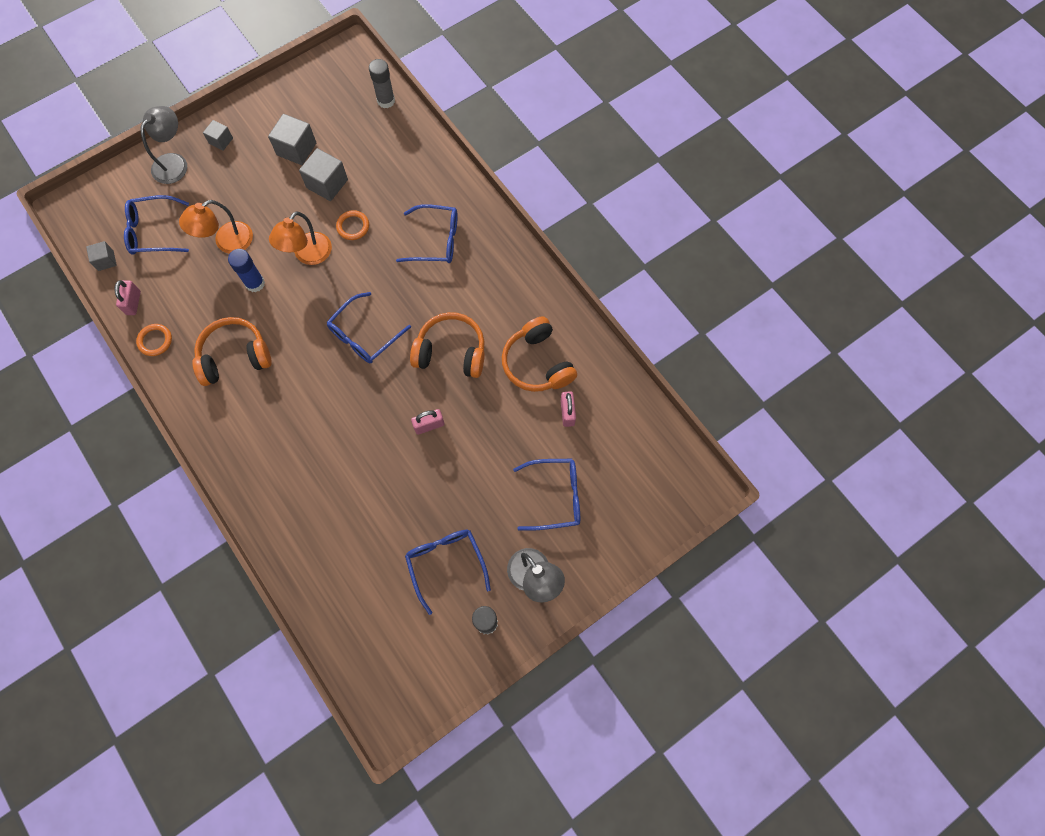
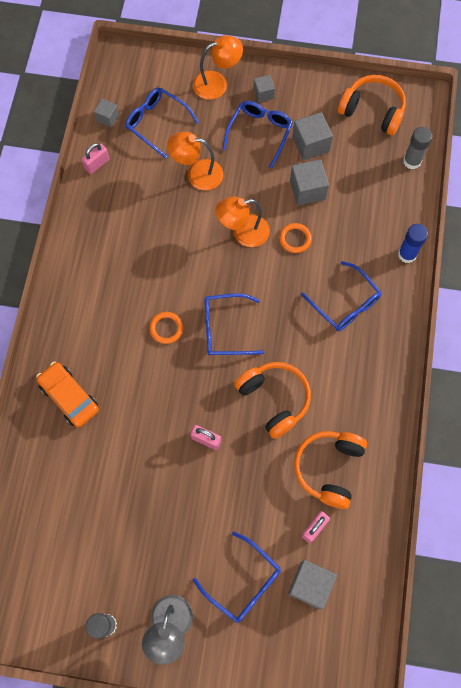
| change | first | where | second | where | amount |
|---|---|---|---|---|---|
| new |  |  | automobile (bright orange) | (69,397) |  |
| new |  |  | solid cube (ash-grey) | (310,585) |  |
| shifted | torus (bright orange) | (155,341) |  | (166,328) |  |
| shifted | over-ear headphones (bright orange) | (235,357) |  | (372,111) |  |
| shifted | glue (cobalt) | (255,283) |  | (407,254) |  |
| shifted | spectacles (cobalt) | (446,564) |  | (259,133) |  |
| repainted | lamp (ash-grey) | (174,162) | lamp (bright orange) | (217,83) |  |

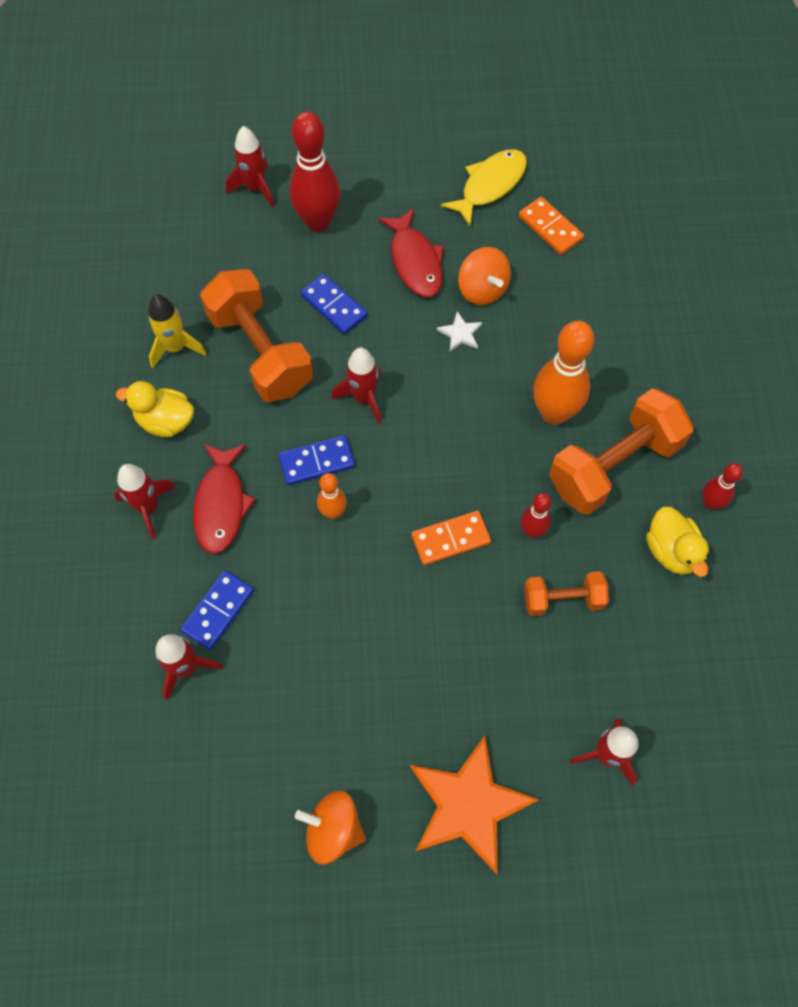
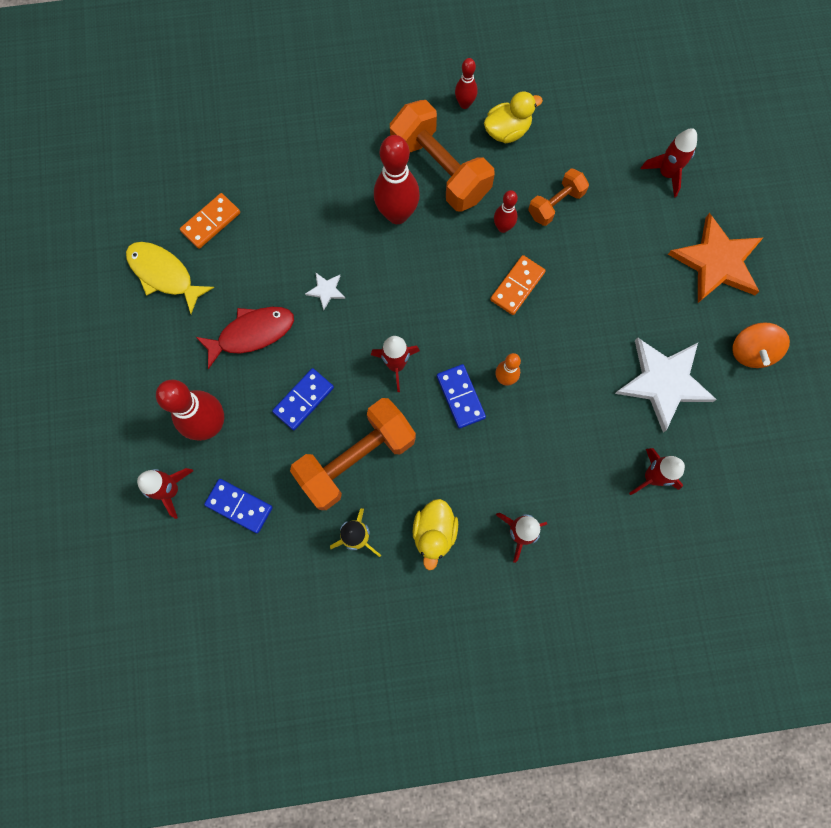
| change | first | where | second | where | amount |
|---|---|---|---|---|---|
| gone | fish figure (crimson) | (221,504) |  |  |  |
| gone | whirligig (bright orange) | (482,289) |  |  |  |
| new |  |  | star (white) | (663,382) |  |
| shifted | domino piece (cobalt) | (218,611) |  | (239,506) |  |
| repainted | tenpin (bright orange) | (554,413) | tenpin (crimson) | (397,214) |  |
| rotated | domino piece (bright orange) | (451,539) |  | (517,286) | 60 degrees clockwise |
| rotated | dumbbell (bright orange) | (563,599) |  | (555,204) | 60 degrees clockwise |

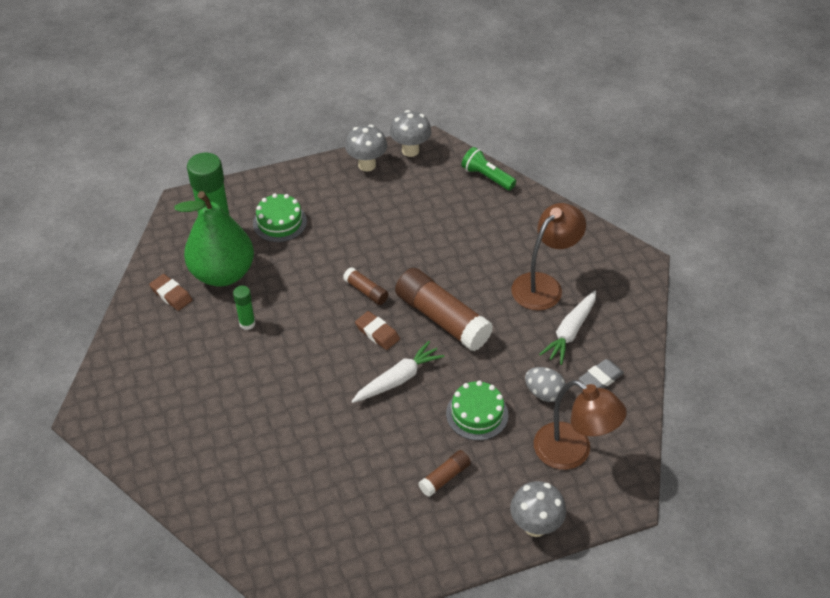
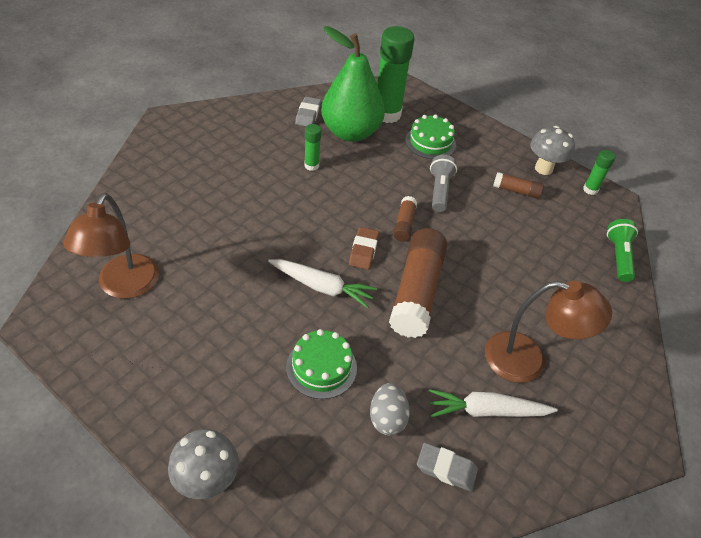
| change | first | where | second | where | amount |
|---|---|---|---|---|---|
| new |  |  | pocket torch (ash-grey) | (439,191) |  |
| shifted | glue (brown) | (444,477) |  | (516,191) |  |
| shifted | lamp (brown) | (572,453) |  | (124,286) |  |
| swapped | fungus (ash-grey) | (410,150) | glue (green) | (590,190) |  |
| repainted | gum eraser (brown) | (171,295) | gum eraser (ash-grey) | (308,115) |  |

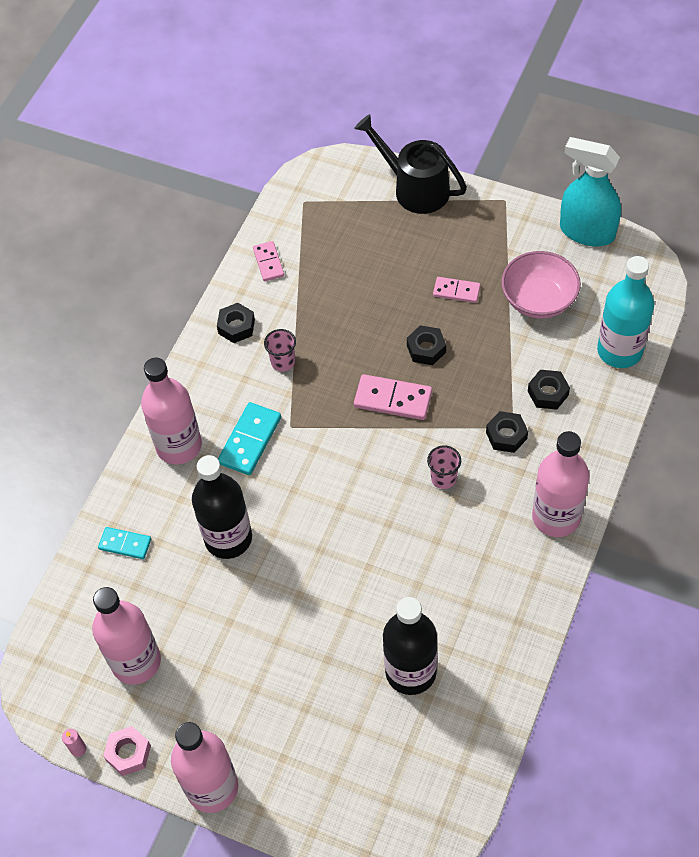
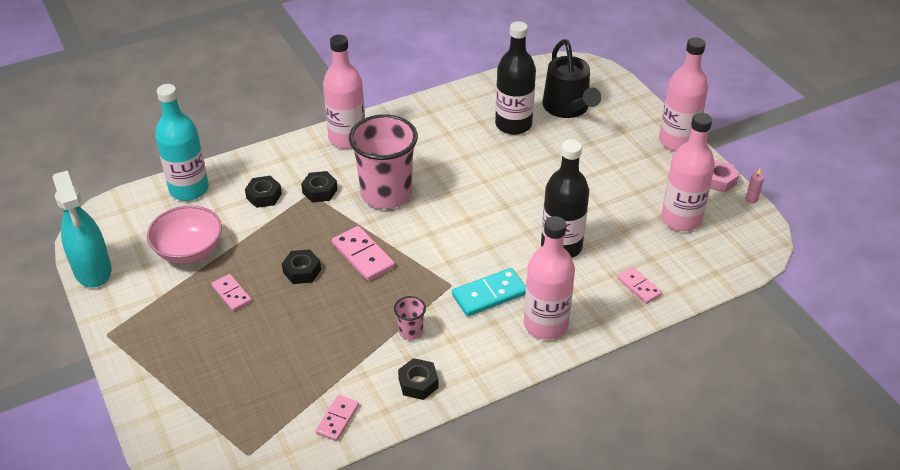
| change | first | where | second | where | amount |
|---|---|---|---|---|---|
| shifted | sprinkling can (jet-black) | (414,188) |  | (568,108) |  |
| repainted | domino piece (turquoise) | (125,544) | domino piece (rosy) | (639,287) |  |
| scaled | beaker (rosy) | (443,478) |  | (386,194) | x2.38 |

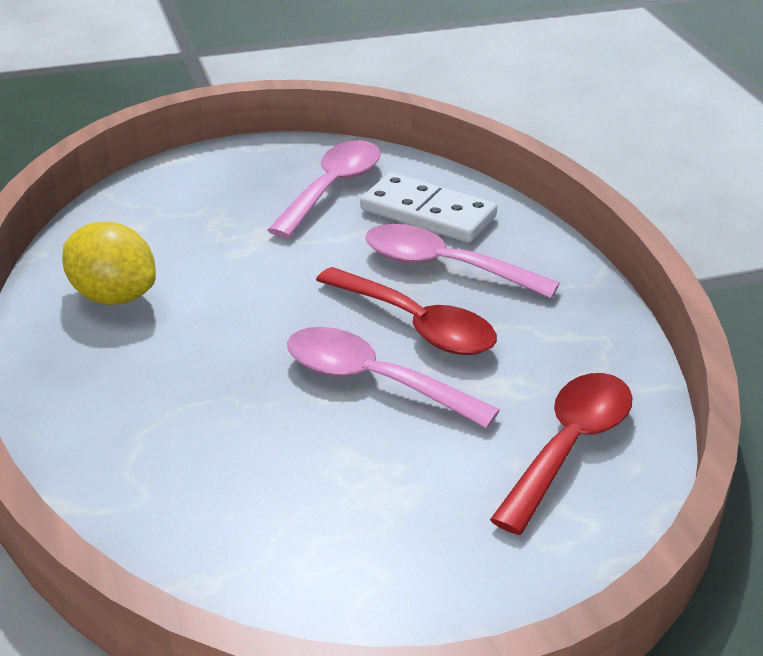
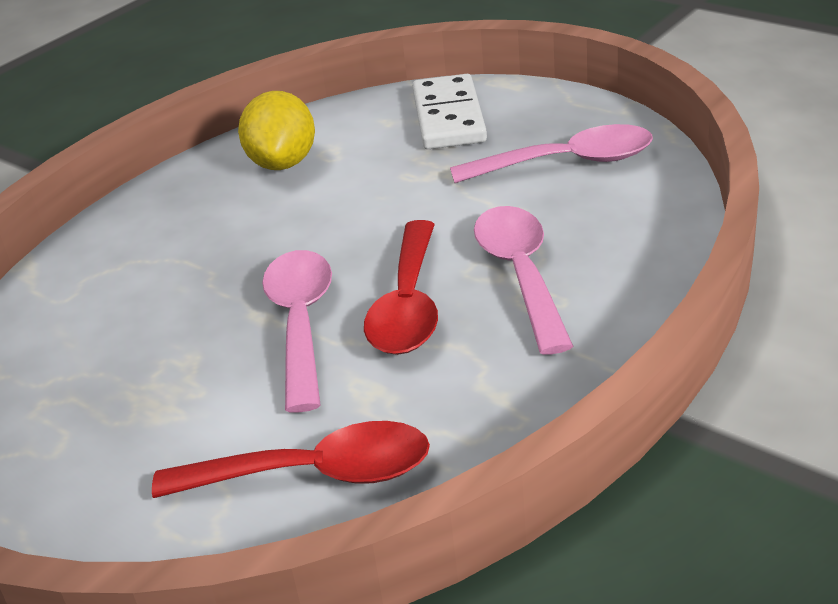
| change | first | where | second | where | amount |
|---|---|---|---|---|---|
| shifted | domino piece (white) | (428,213) |  | (448,117) |  |

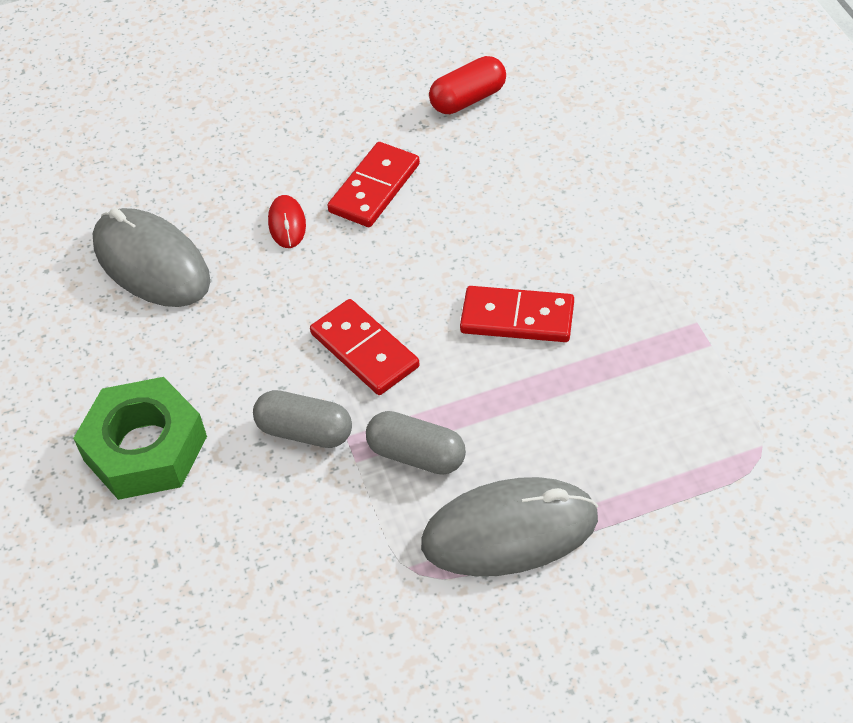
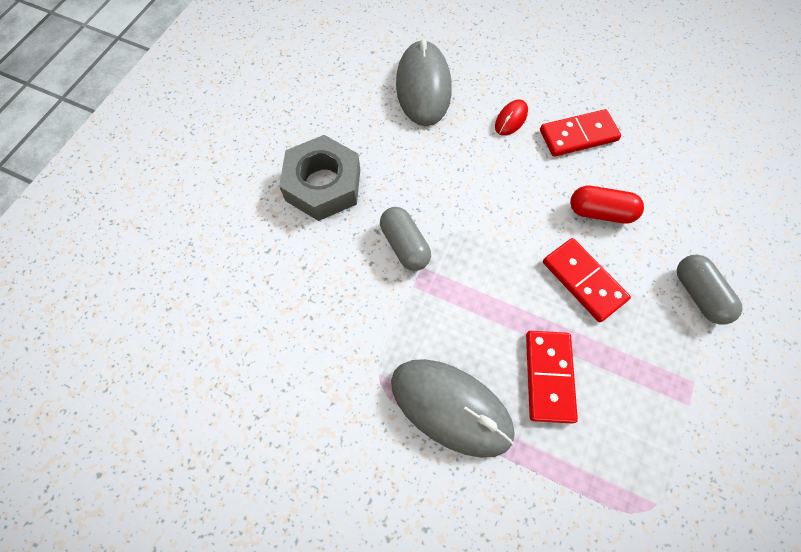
| change | first | where | second | where | amount |
|---|---|---|---|---|---|
| shifted | domino piece (crimson) | (365,350) |  | (549,376) |  |
| shifted | capsule (ash-grey) | (416,455) |  | (698,294) |  |
| shifted | capsule (crimson) | (468,99) |  | (600,212) |  |
| repainted | hexagon nut (green) | (145,448) | hexagon nut (ash-grey) | (323,185) |  |

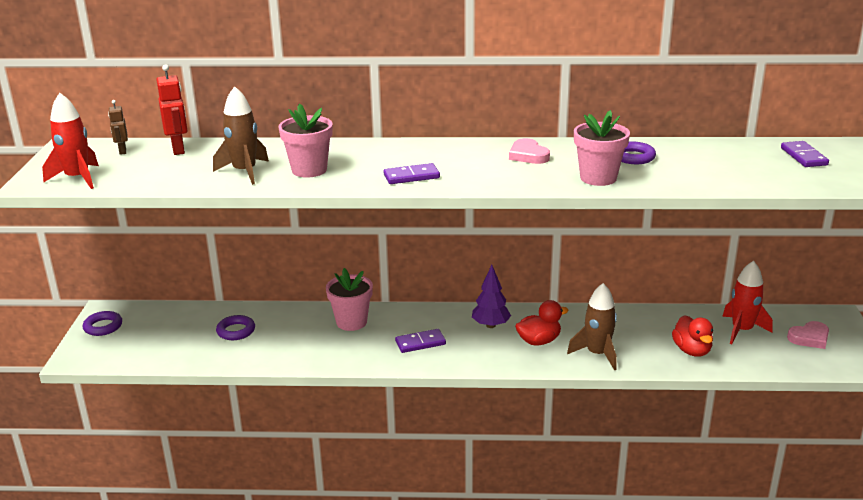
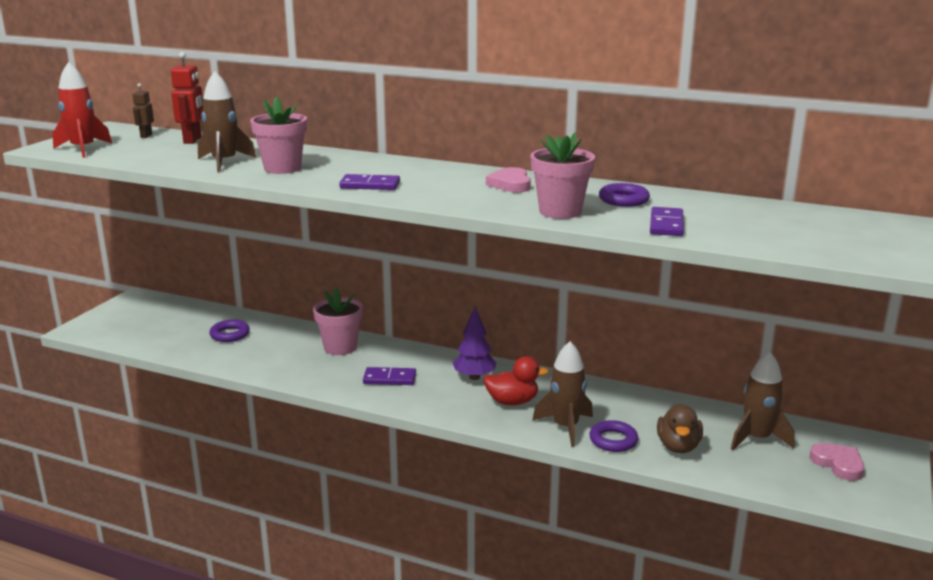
| change | first | where | second | where | amount |
|---|---|---|---|---|---|
| shifted | torus (violet) | (103,327) |  | (613,440) |  |
| shifted | domino piece (violet) | (803,156) |  | (666,225) |  |
| repainted | toy duck (crimson) | (692,350) | toy duck (brown) | (678,446) |  |
| repainted | toy rocket (crimson) | (742,330) | toy rocket (brown) | (757,439) |  |
| rotated | heart (rosy) | (809,338) |  | (838,464) | 120 degrees counterclockwise |

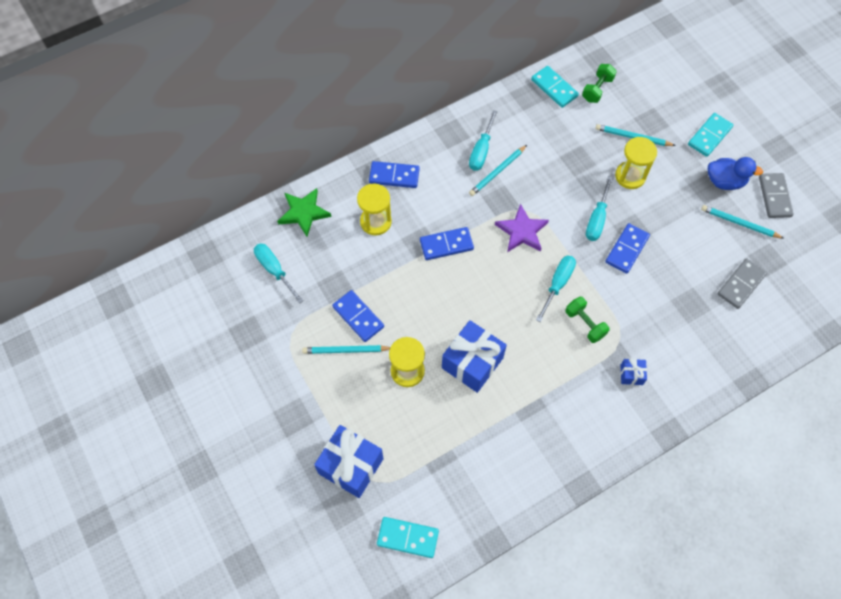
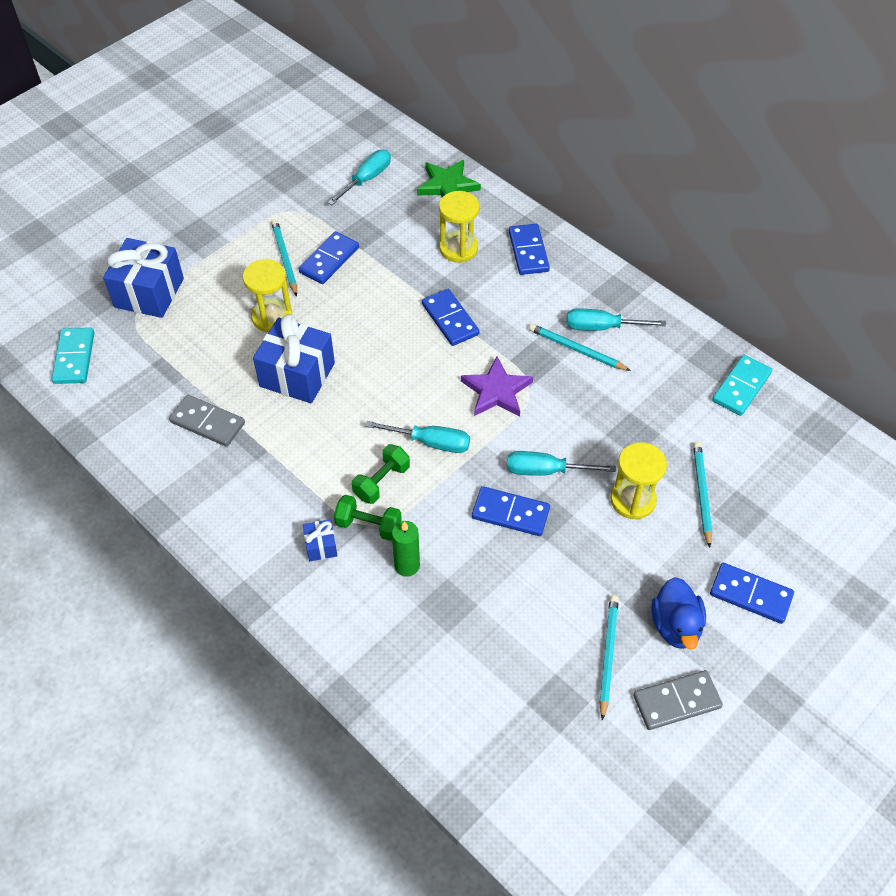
| change | first | where | second | where | amount |
|---|---|---|---|---|---|
| new |  |  | candle (green) | (407,565) |  |
| shifted | dumbbell (green) | (597,89) |  | (368,525) |  |
| shifted | domino piece (ash-grey) | (741,284) |  | (207,423) |  |
| repainted | domino piece (turquoise) | (709,136) | domino piece (cobalt) | (750,595) |  |

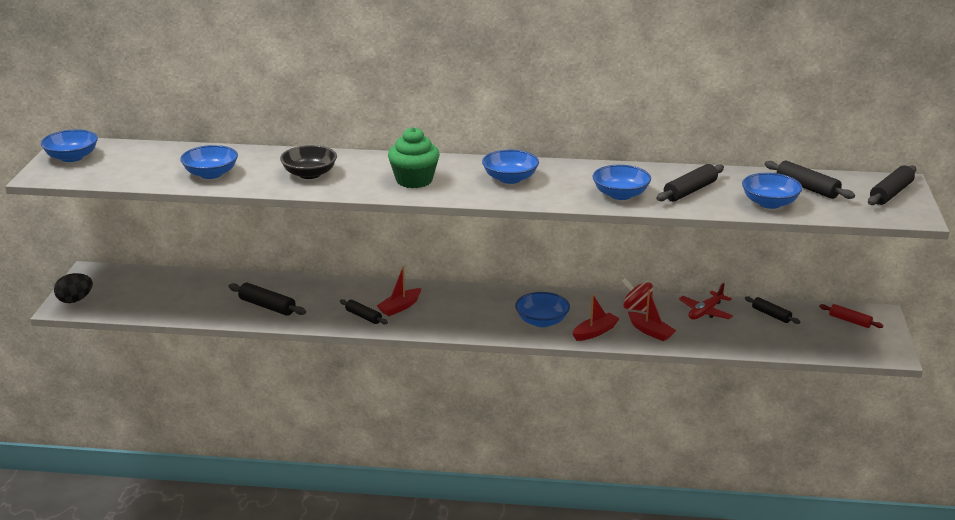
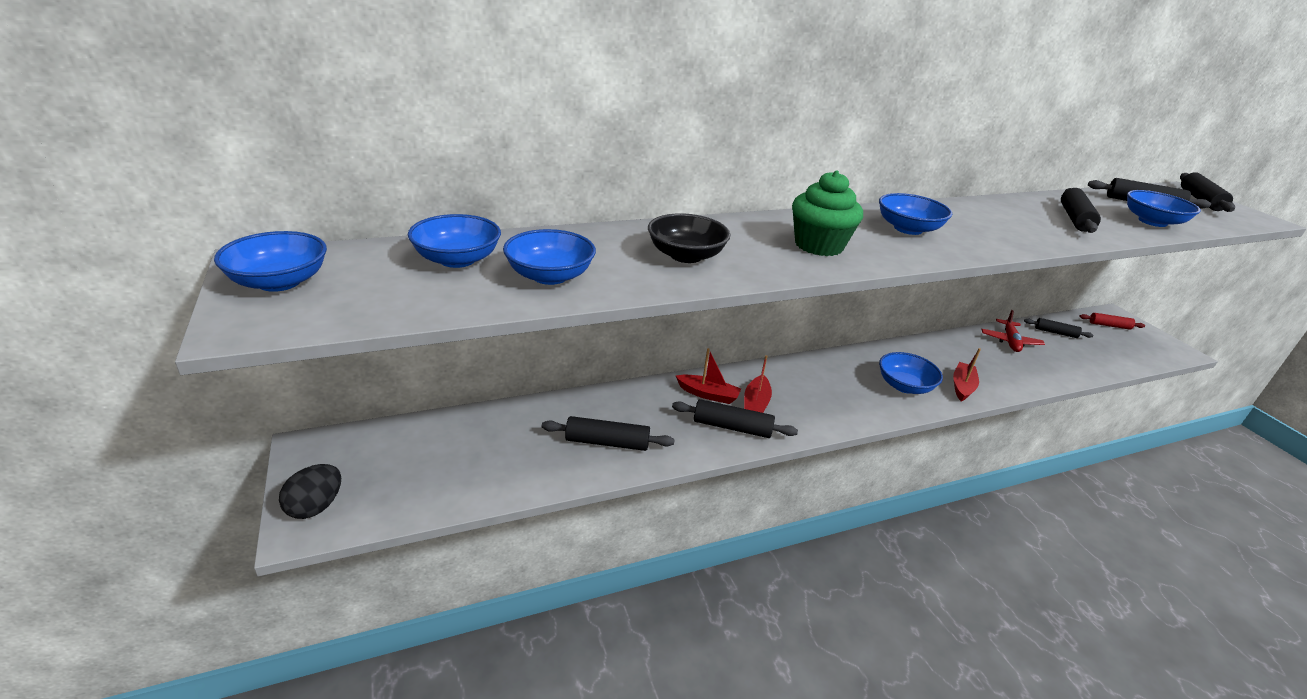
| change | first | where | second | where | amount |
|---|---|---|---|---|---|
| gone | whirligig (crimson) | (637,309) |  |  |  |
| shifted | deep dish (cobalt) | (620,195) |  | (457,259) |  |
| shifted | boat (crimson) | (650,331) |  | (708,394) |  |
| scaled | pastry roller (jet-black) | (363,317) |  | (732,427) | x1.50 |

